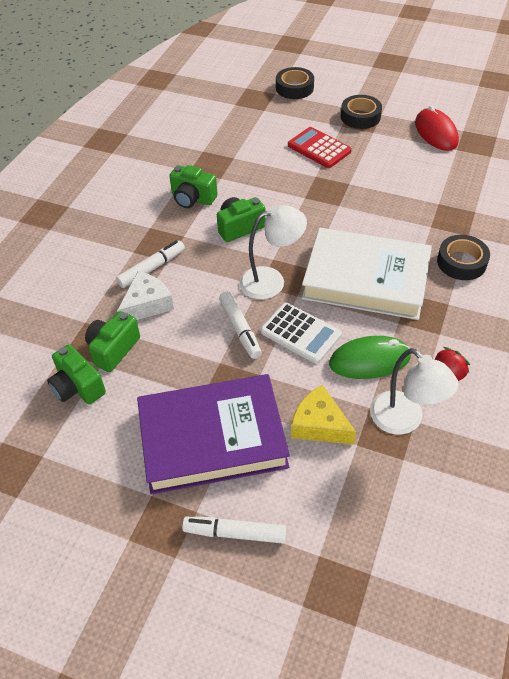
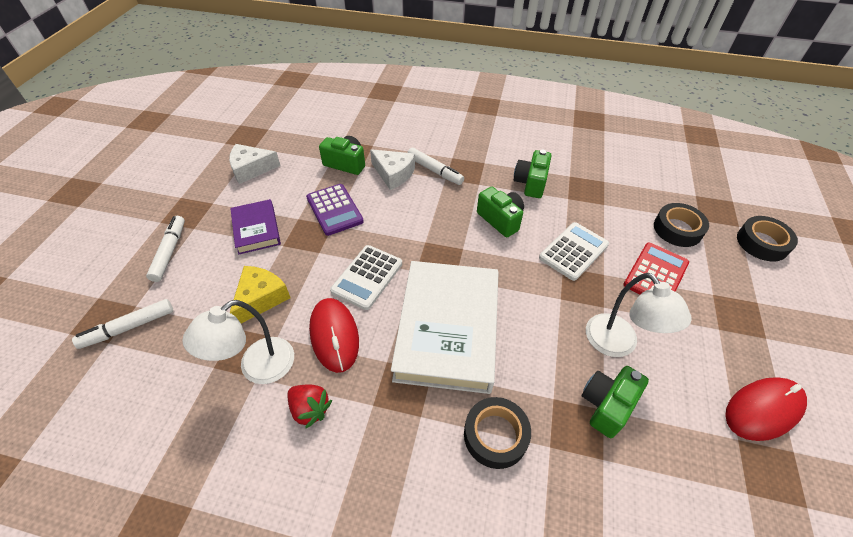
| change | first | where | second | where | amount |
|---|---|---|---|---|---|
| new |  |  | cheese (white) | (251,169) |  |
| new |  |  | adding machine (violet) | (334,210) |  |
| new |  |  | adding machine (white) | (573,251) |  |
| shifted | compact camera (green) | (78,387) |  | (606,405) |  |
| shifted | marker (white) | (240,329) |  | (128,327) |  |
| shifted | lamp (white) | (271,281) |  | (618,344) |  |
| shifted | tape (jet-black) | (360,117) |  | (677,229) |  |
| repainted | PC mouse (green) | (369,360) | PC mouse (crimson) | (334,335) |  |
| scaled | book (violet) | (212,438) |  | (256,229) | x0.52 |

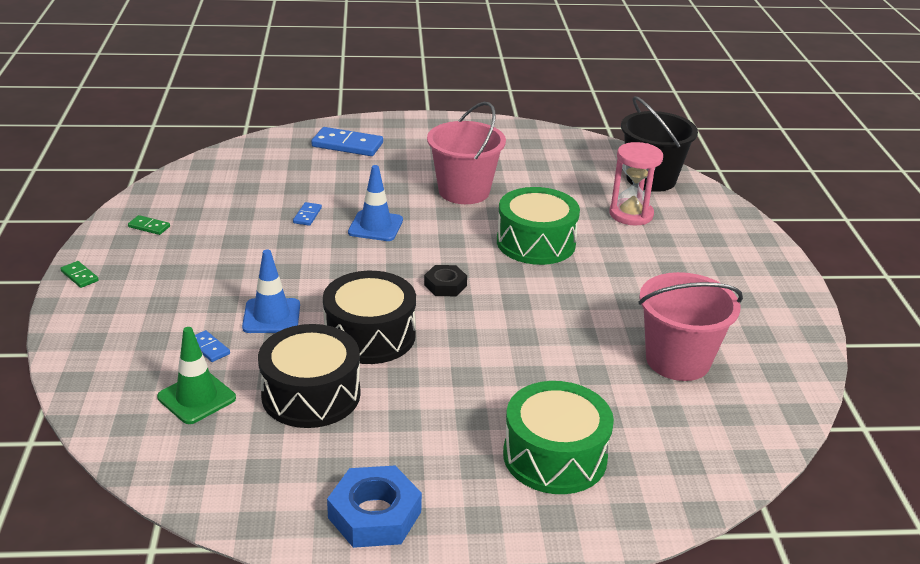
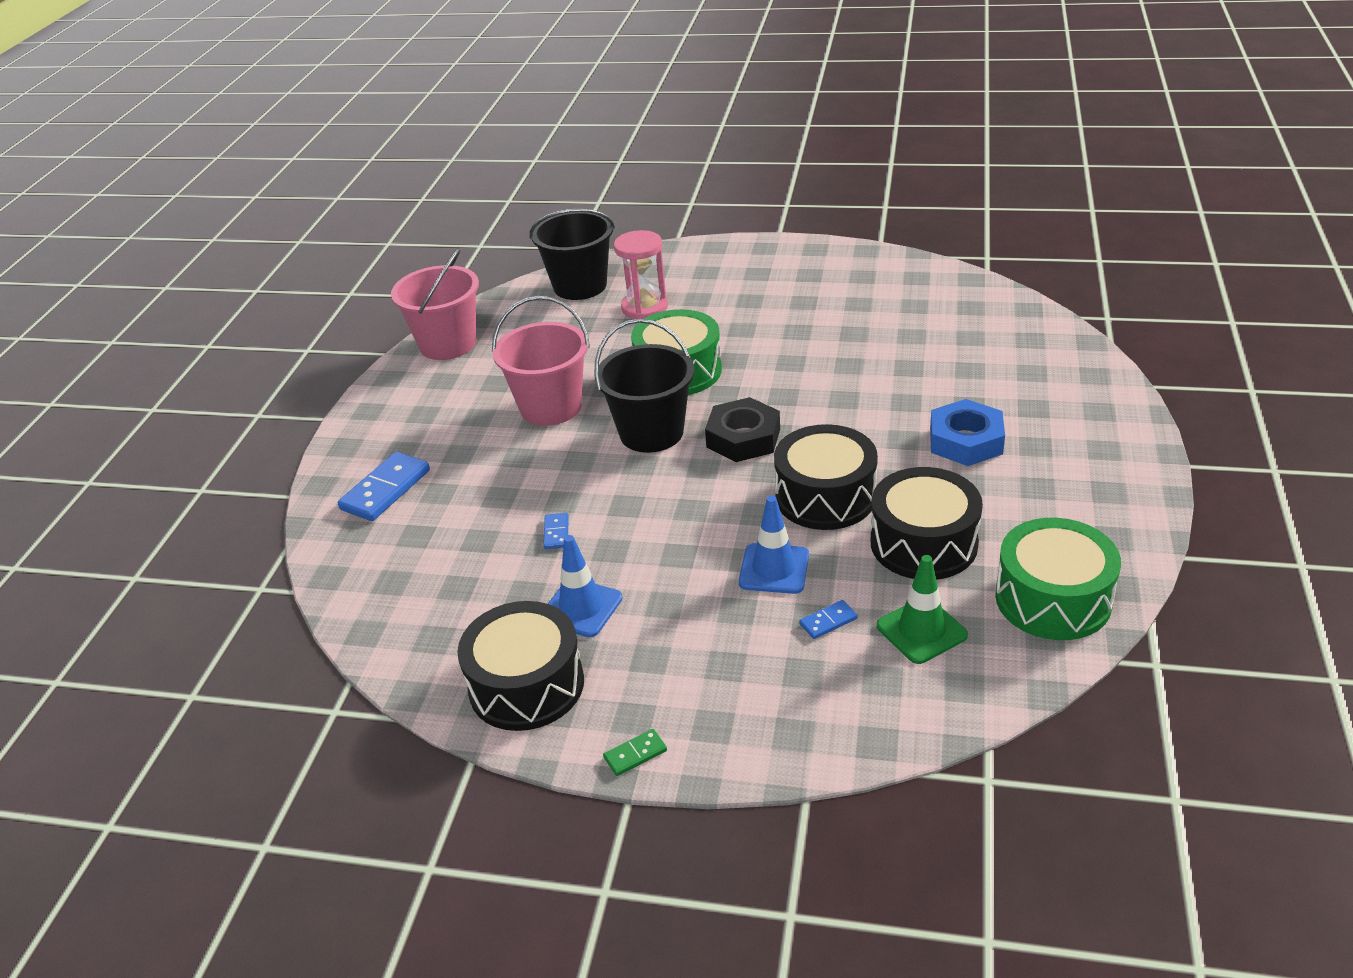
| change | first | where | second | where | amount |
|---|---|---|---|---|---|
| new |  |  | pail (jet-black) | (651,433) |  |
| shifted | hexagon nut (cobalt) | (374,515) |  | (966,441) |  |
| shifted | traffic cone (cobalt) | (375,226) |  | (581,608) |  |
| shifted | snare drum (green) | (555,456) |  | (1053,599) |  |
| shifted | pail (rosy) | (678,360) |  | (448,344) |  |
| swapped | domino piece (green) | (149,227) | snare drum (jet-black) | (526,685) |  |
| rotated | domino piece (cobalt) | (307,215) |  | (556,533) | 60 degrees clockwise |
| scaled | hexagon nut (jet-black) | (445,285) |  | (743,438) | x1.65 |

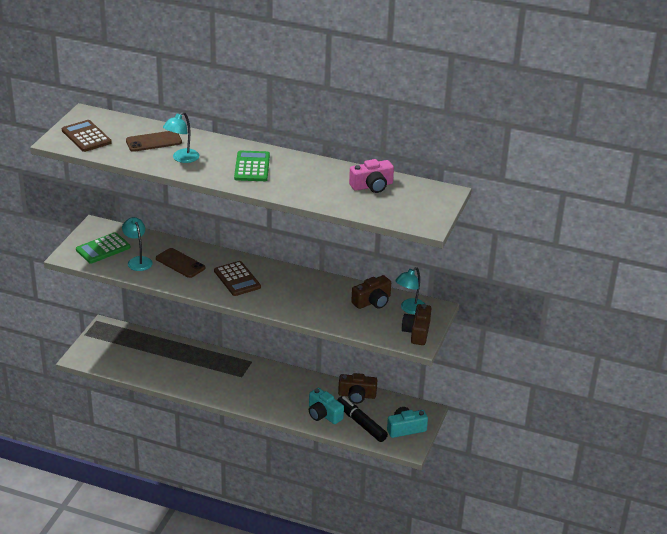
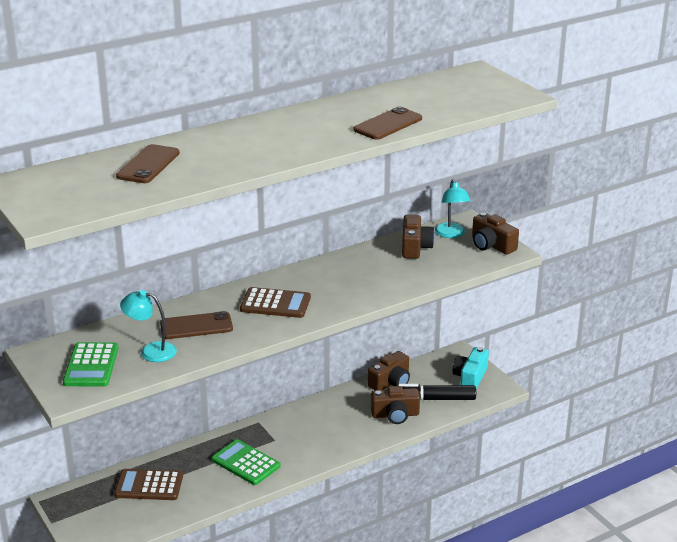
| change | first | where | second | where | amount |
|---|---|---|---|---|---|
| gone | lamp (turquoise) | (182,158) |  |  |  |
| gone | compact camera (rosy) | (372,186) |  |  |  |
| new |  |  | mobile phone (brown) | (388,124) |  |
| shifted | adding machine (brown) | (86,136) |  | (149,485) |  |
| shifted | adding machine (green) | (252,167) |  | (246,463) |  |
| repainted | compact camera (turquoise) | (323,414) | compact camera (brown) | (395,415) |  |

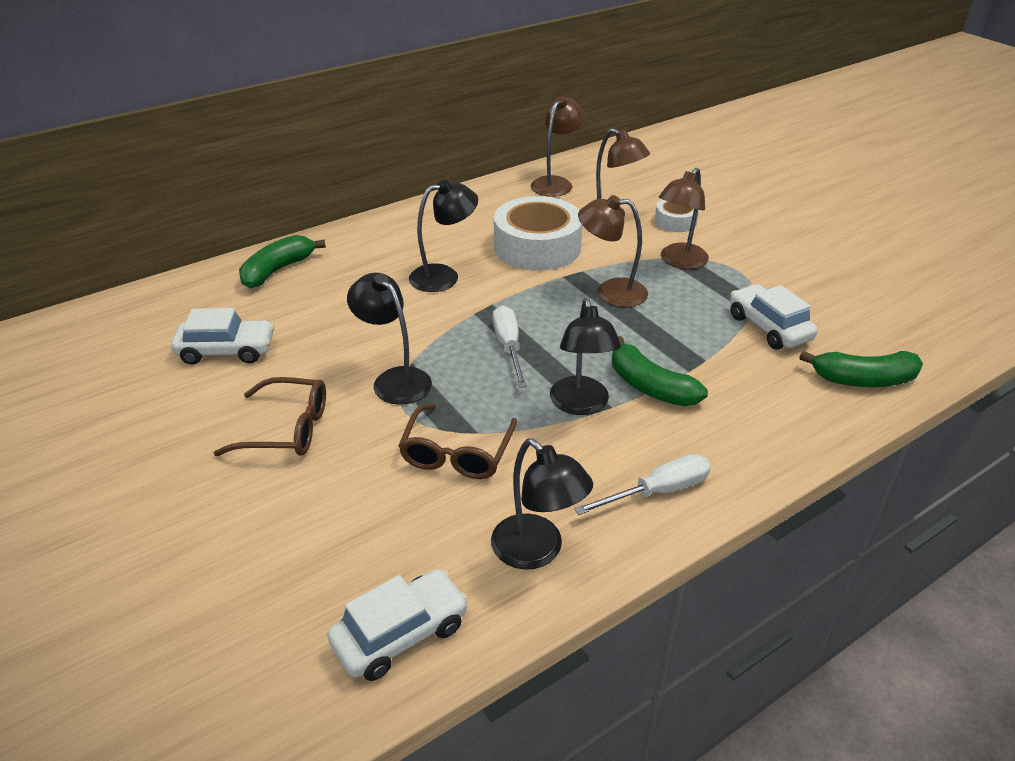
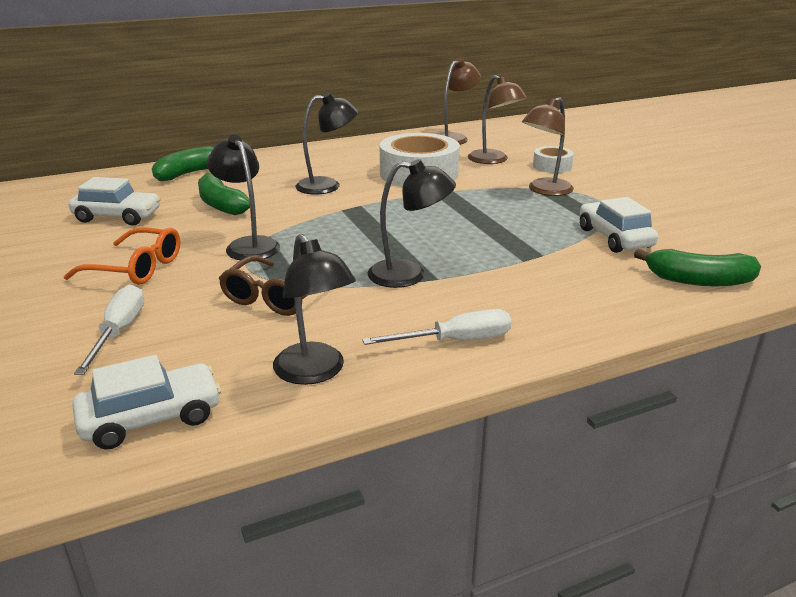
| change | first | where | second | where | amount |
|---|---|---|---|---|---|
| gone | lamp (brown) | (610,292) |  |  |  |
| shifted | screwdriver (white) | (509,347) |  | (119,331) |  |
| shifted | banana fruit (green) | (650,387) |  | (221,204) |  |
| repainted | spectacles (brown) | (286,429) | spectacles (bright orange) | (136,268) |  |
| rotated | lamp (jet-black) | (581,405) |  | (409,275) | 90 degrees counterclockwise |

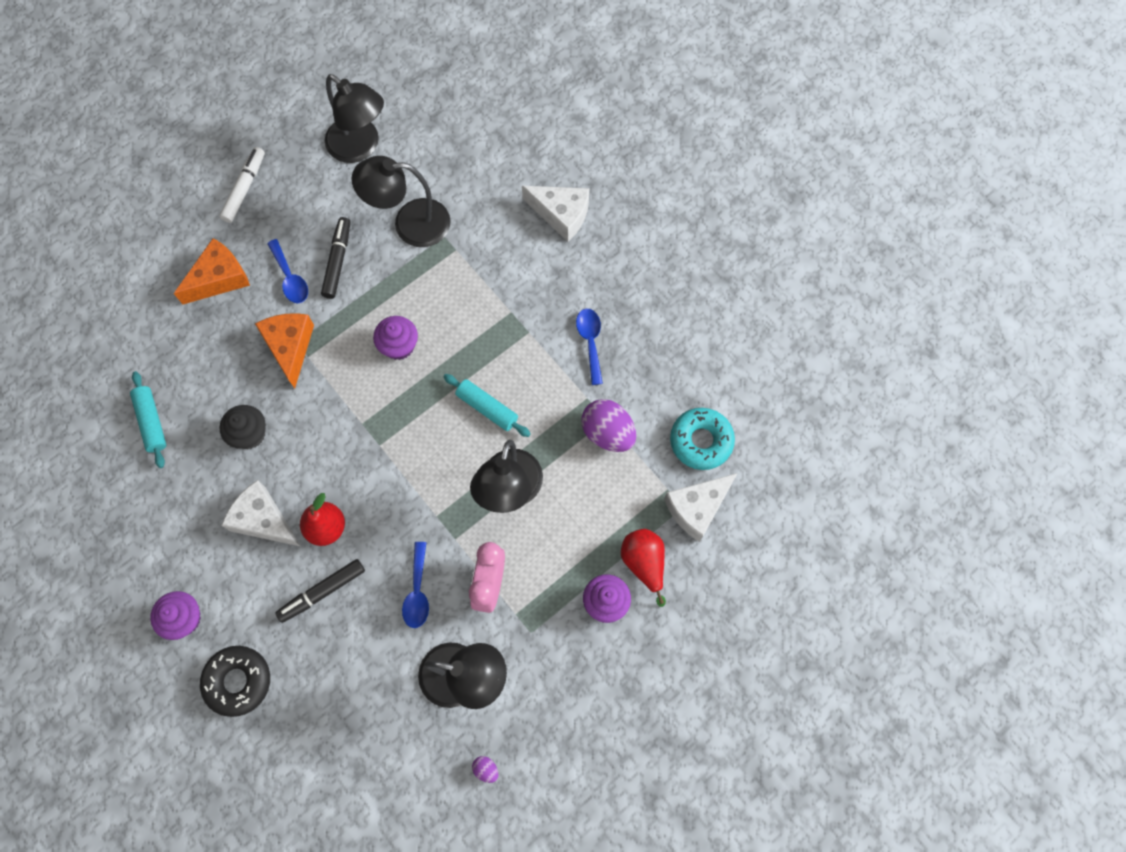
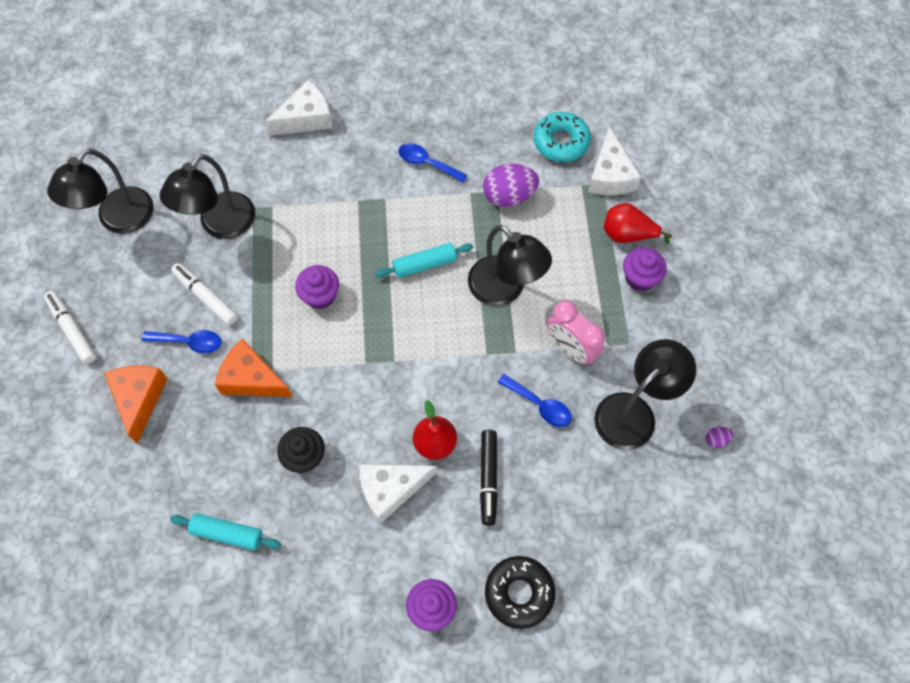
| change | first | where | second | where | amount |
|---|---|---|---|---|---|
| repainted | marker (jet-black) | (337,261) | marker (white) | (206,297) |  |
| rotated | lamp (jet-black) | (360,147) |  | (118,220) | 135 degrees clockwise |

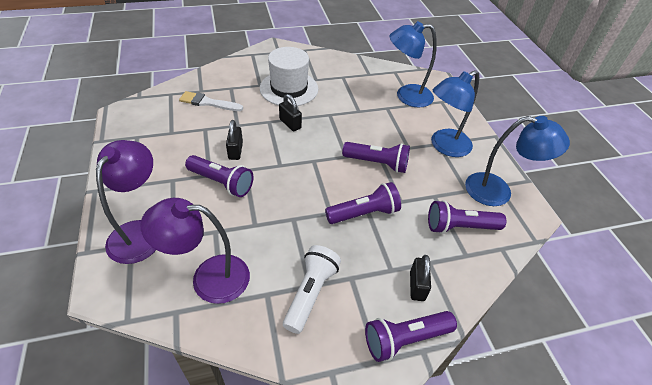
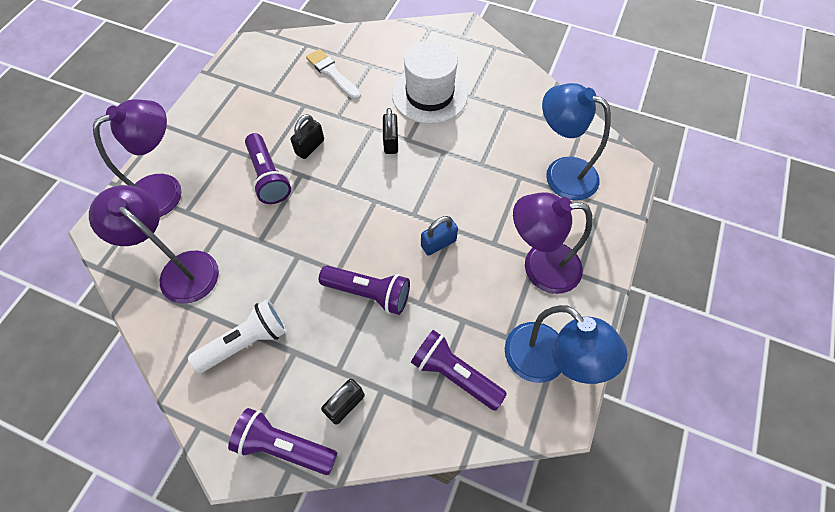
| change | first | where | second | where | amount |
|---|---|---|---|---|---|
| swapped | pocket torch (violet) | (377,163) | padlock (cobalt) | (438,243) |  |
| repainted | lamp (cobalt) | (444,146) | lamp (violet) | (539,267) |  |

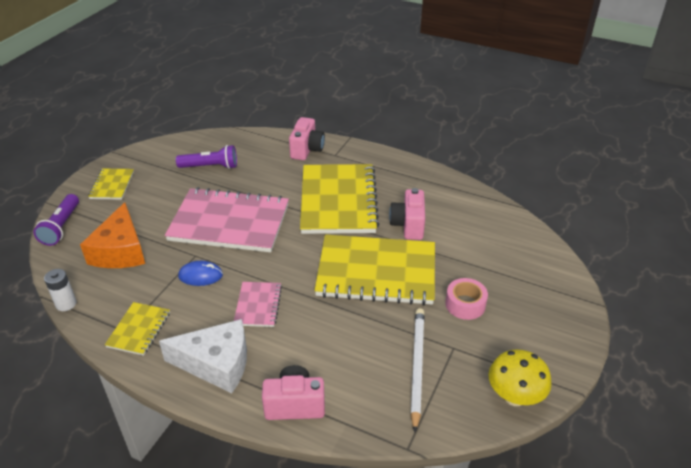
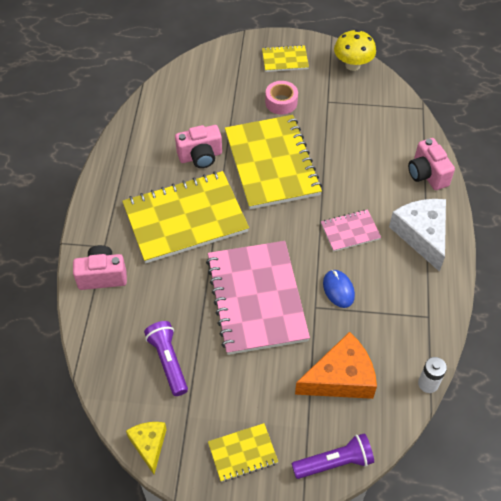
| change | first | where | second | where | amount |
|---|---|---|---|---|---|
| gone | pencil (white) | (417,366) |  |  |  |
| new |  |  | cheese (bright yellow) | (149,445) |  |
| shifted | exercise book (bright yellow) | (139,330) |  | (285,60) |  |

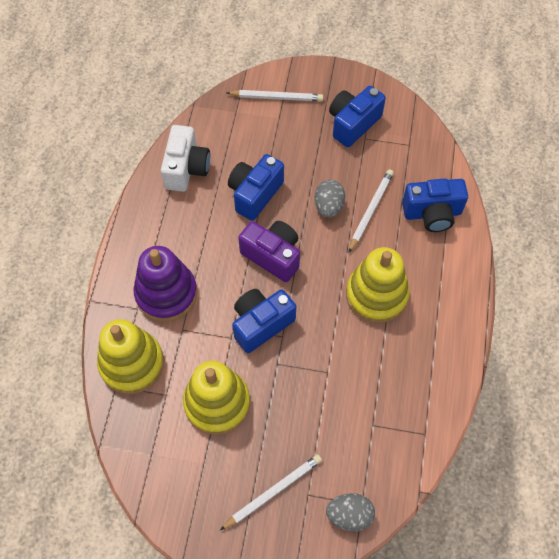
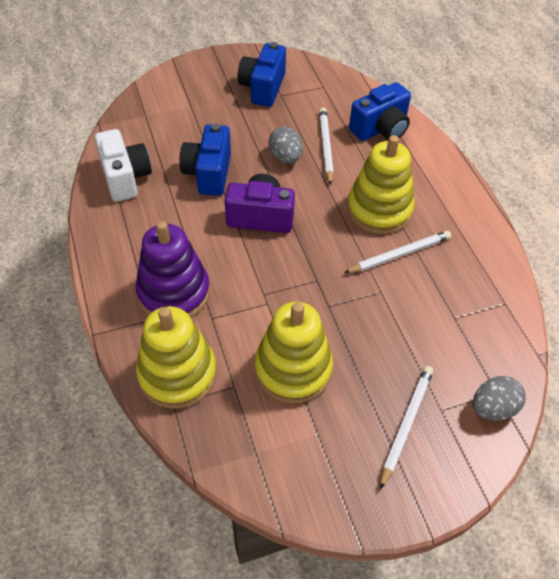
| change | first | where | second | where | amount |
|---|---|---|---|---|---|
| gone | compact camera (cobalt) | (261,324) |  |  |  |
| shifted | pencil (white) | (276,97) |  | (399,254) |  |

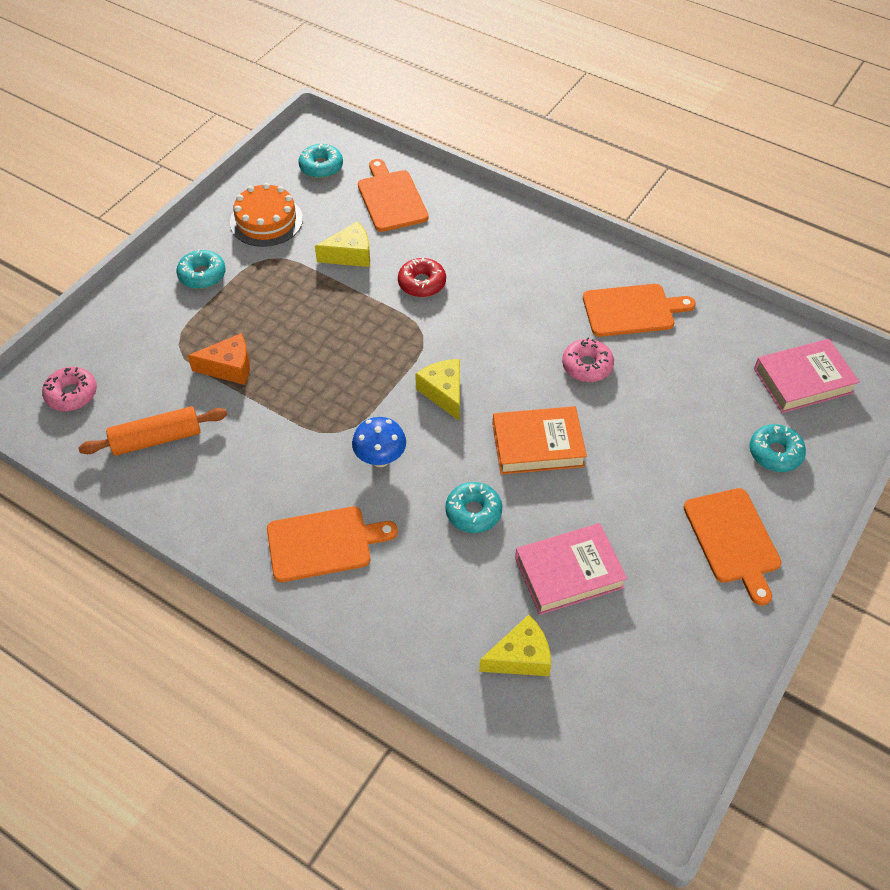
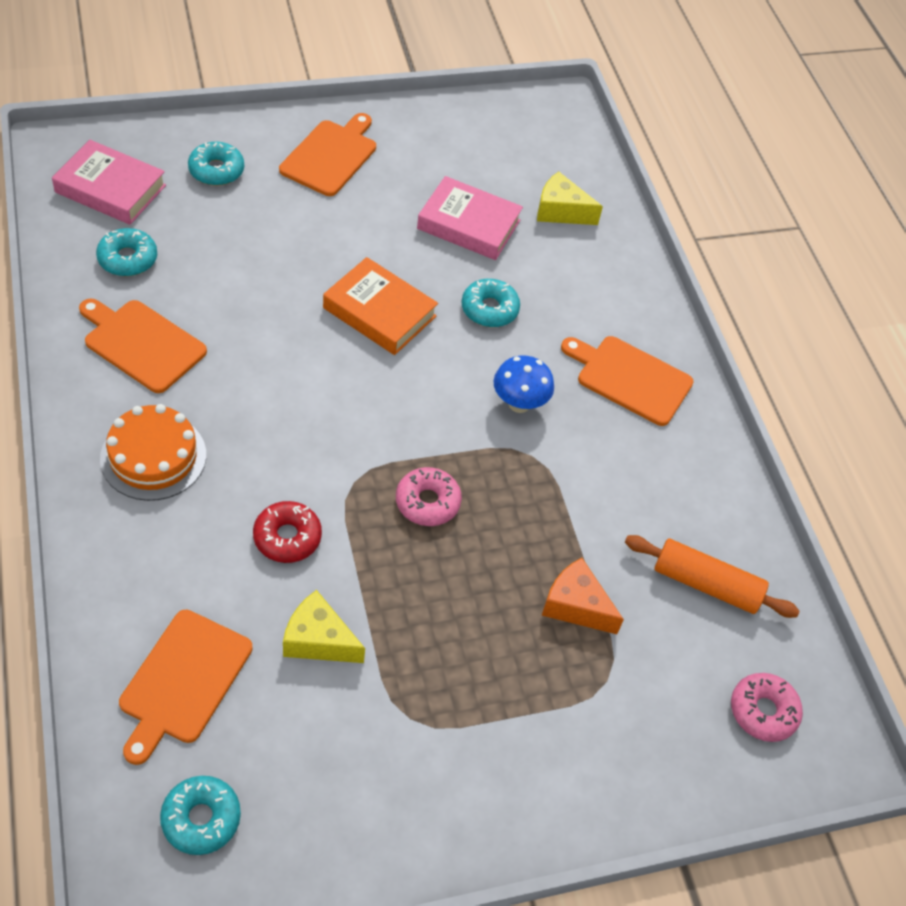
| change | first | where | second | where | amount |
|---|---|---|---|---|---|
| gone | cheese (bright yellow) | (444,393) |  |  |  |
| shifted | doughnut (turquoise) | (202,275) |  | (128,259) |  |
| shifted | layer cake (bright orange) | (266,220) |  | (153,456) |  |
| shifted | doughnut (rosy) | (587,366) |  | (427,502) |  |

